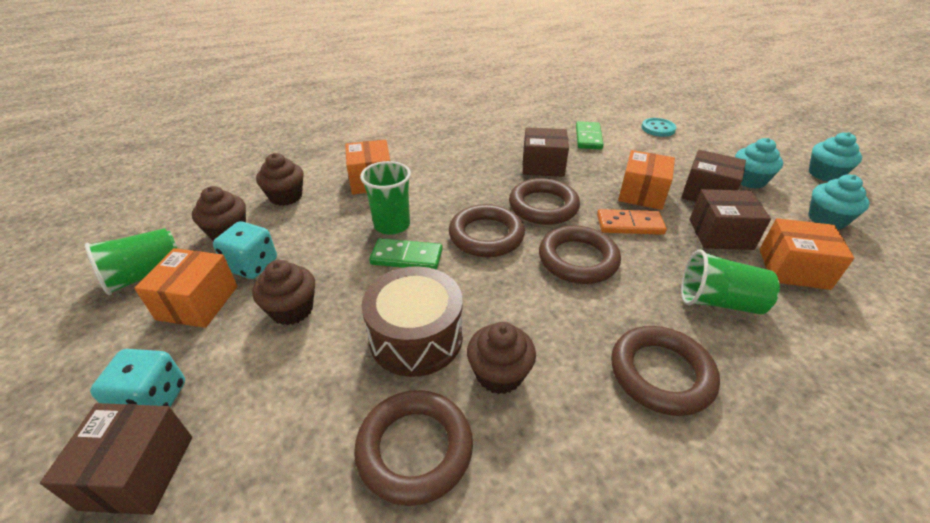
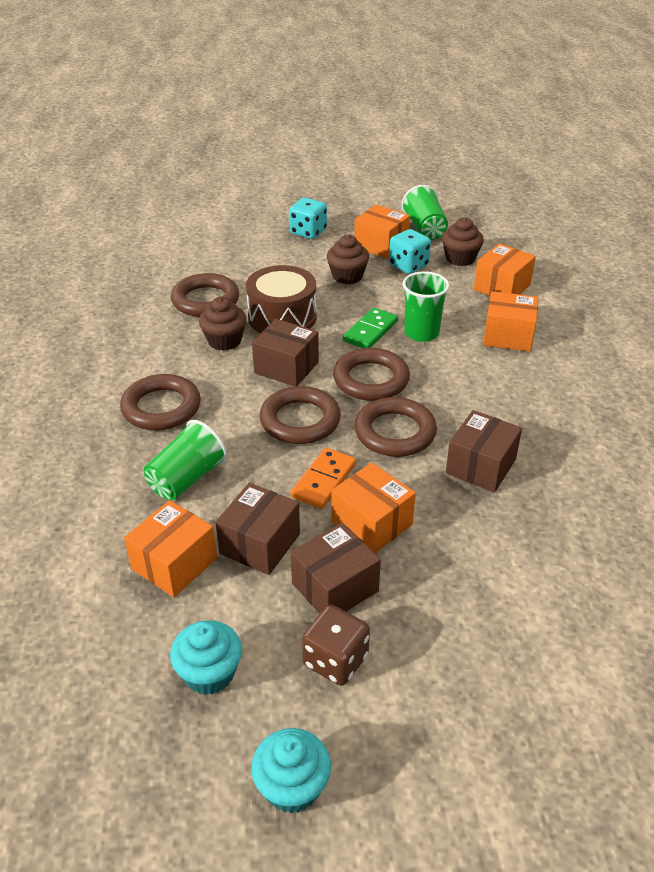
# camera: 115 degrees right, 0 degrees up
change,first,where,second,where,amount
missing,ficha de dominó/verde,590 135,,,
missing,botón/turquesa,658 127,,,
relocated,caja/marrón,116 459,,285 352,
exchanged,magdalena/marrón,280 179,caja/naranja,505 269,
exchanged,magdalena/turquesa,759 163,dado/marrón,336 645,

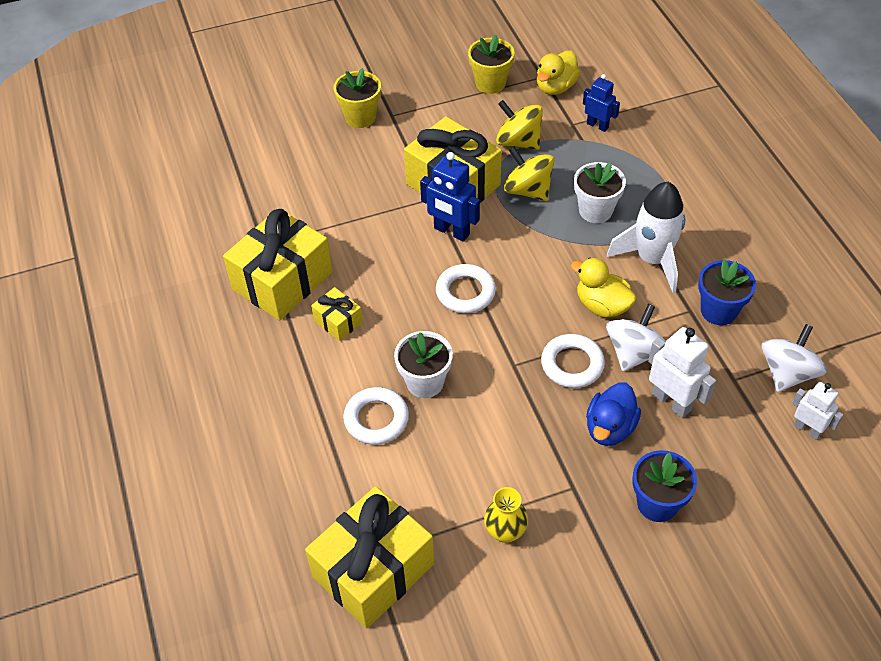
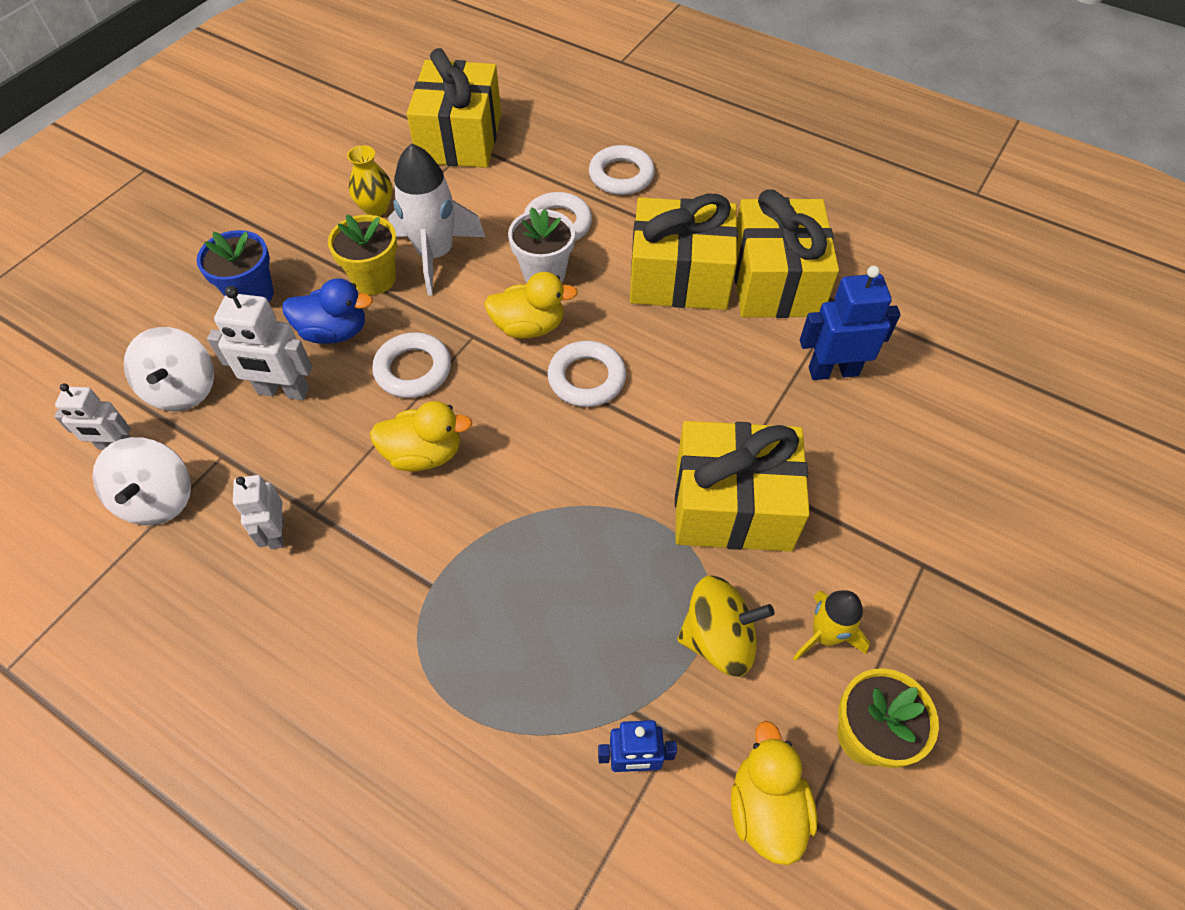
# camera: 140 degrees right, 5 degrees up
change,first,where,second,where,amount
missing,peonza/amarillo,529 174,,,
missing,maceta/blanco,600 192,,,
appeared,,,pato/amarillo,531 305,
appeared,,,anillo/blanco,622 170,
appeared,,,cohete/amarillo,831 625,
relocated,maceta/amarillo,357 98,,362 255,
relocated,robot/azul,450 197,,850 323,
relocated,peonza/blanco,636 337,,169 369,
relocated,cohete/blanco,646 237,,436 219,
exchanged,maceta/azul,727 292,robot/blanco,258 512,
spun,pato/azul,613 414,,327 311,105 degrees clockwise
size,regalo/amarillo,337 314,,684 252,x2.12

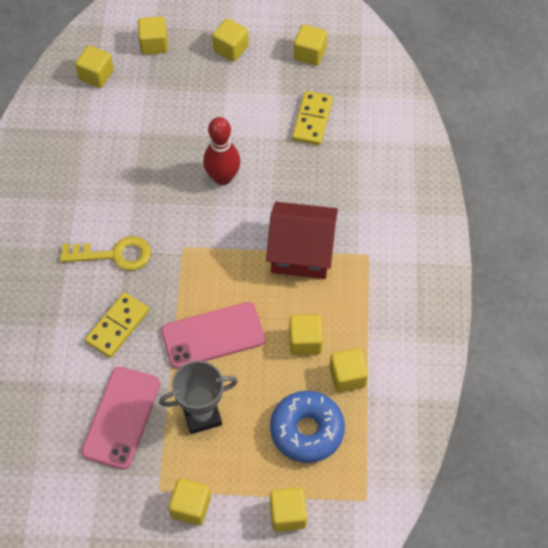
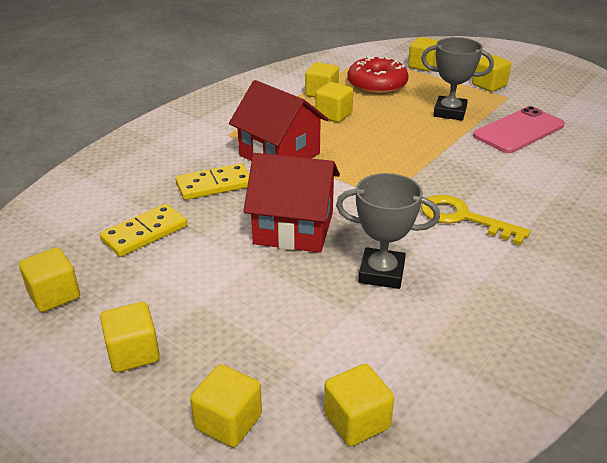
# camera: 145 degrees left, 25 degrees down
change,first,where,second,where,amount
missing,móvil/rosa,213 335,,,
appeared,,,trofeo/gris,388 231,
relocated,ficha de dominó/amarillo,117 325,,212 181,
exchanged,bolo/rojo,221 151,casa/rojo,291 203,
colour,rosquilla/azul,307 427,rosquilla/rojo,378 75,

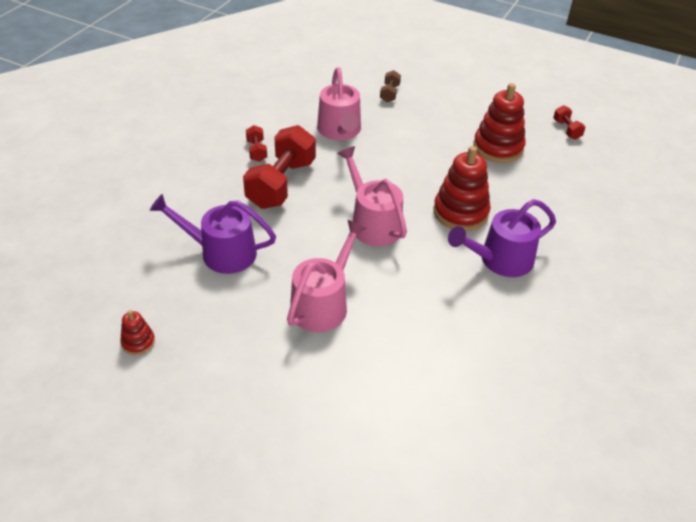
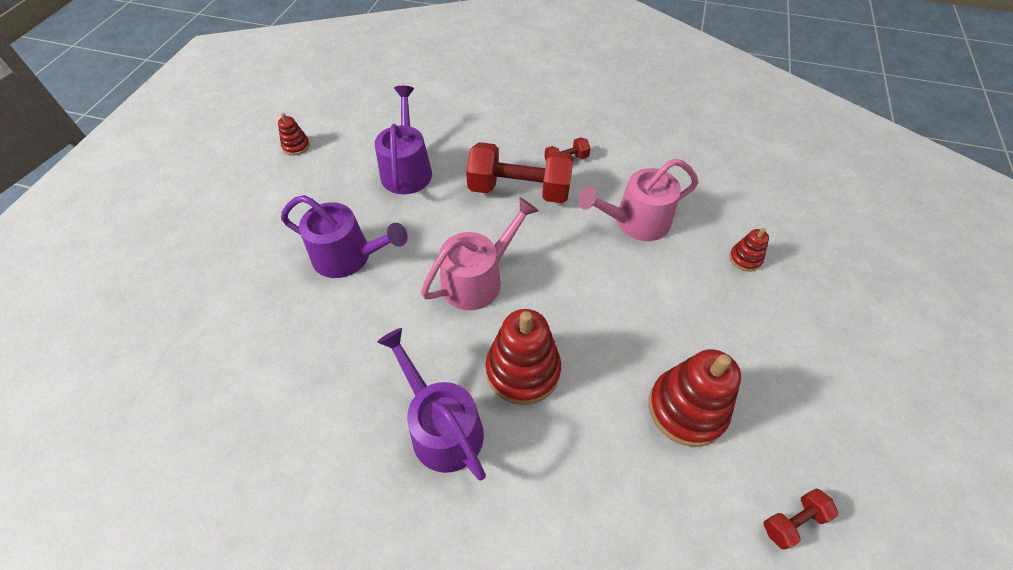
# camera: 80 degrees right, 10 degrees up
change,first,where,second,where,amount
exchanged,mancuerna/marrón,390 86,juguete apilable/rojo,749 250,
colour,regadera/rosa,327 276,regadera/morado,344 236,

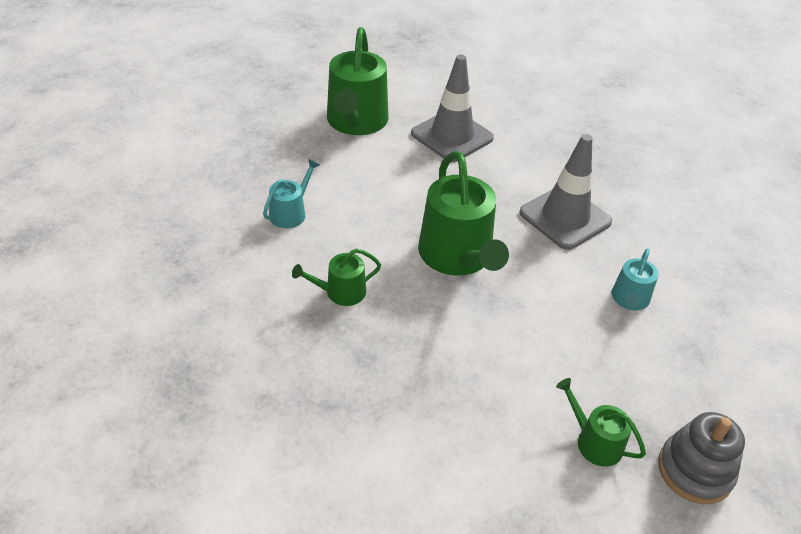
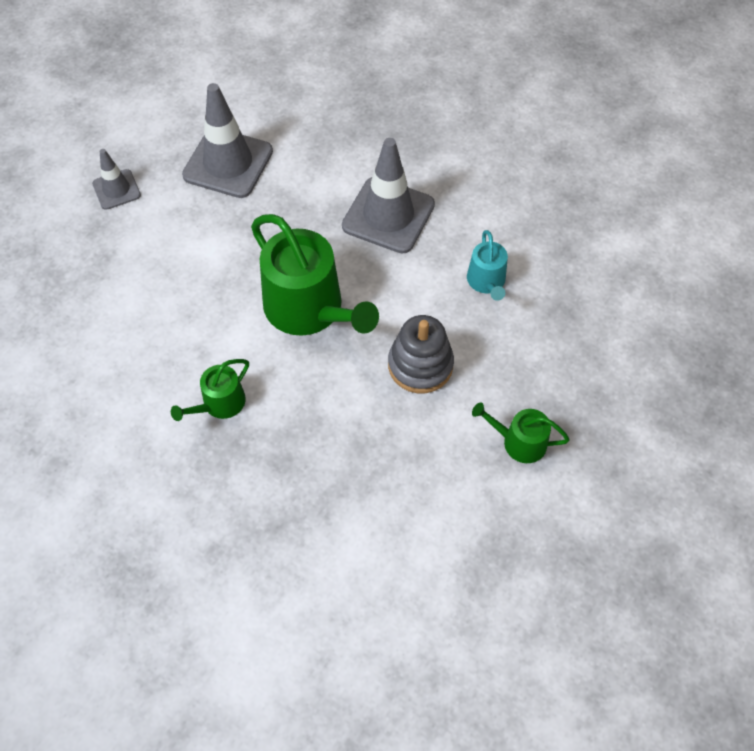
# camera: 25 degrees left, 15 degrees up
change,first,where,second,where,amount
missing,regadera/turquesa,291 193,,,
relocated,juguete apilable/gris,701 458,,421 354,
exchanged,regadera/verde,357 81,cono de tráfico/gris,116 179,

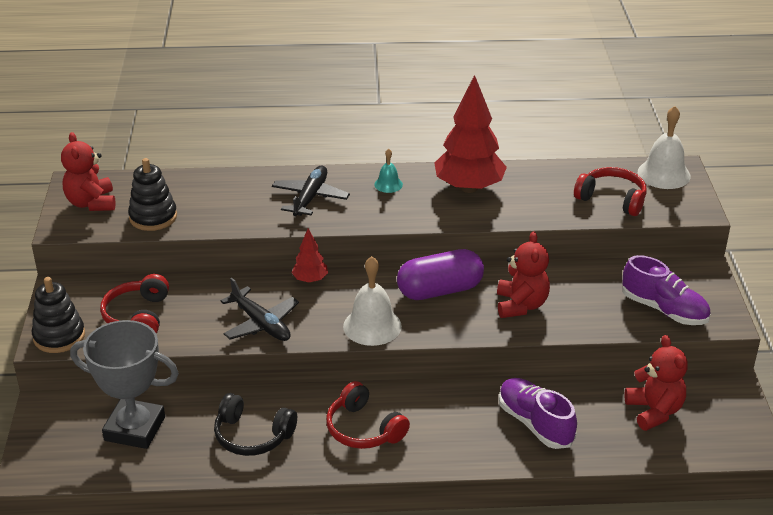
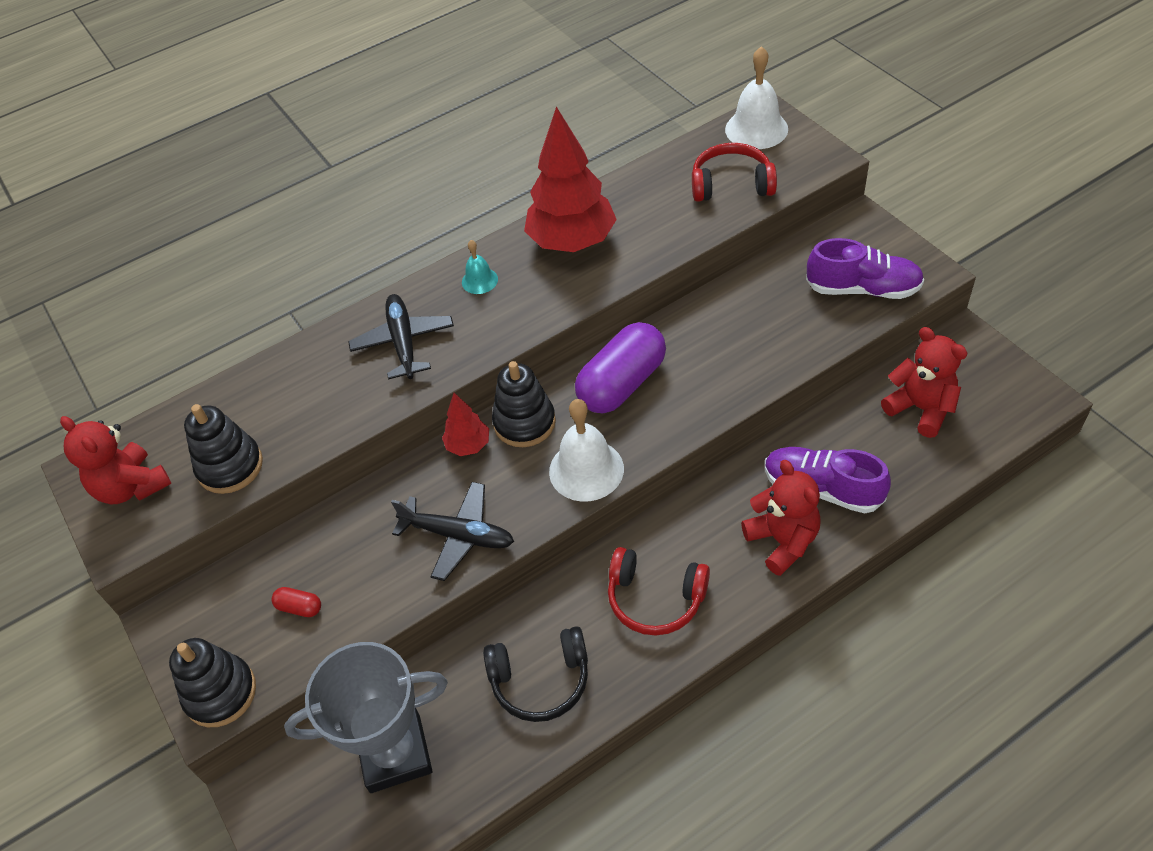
# camera: 25 degrees left, 15 degrees up
change,first,where,second,where,amount
appeared,,,juguete apilable/negro,524 404,
relocated,osito/rojo,523 274,,781 518,
exchanged,auriculares/rojo,134 304,cápsula/rojo,296 602,

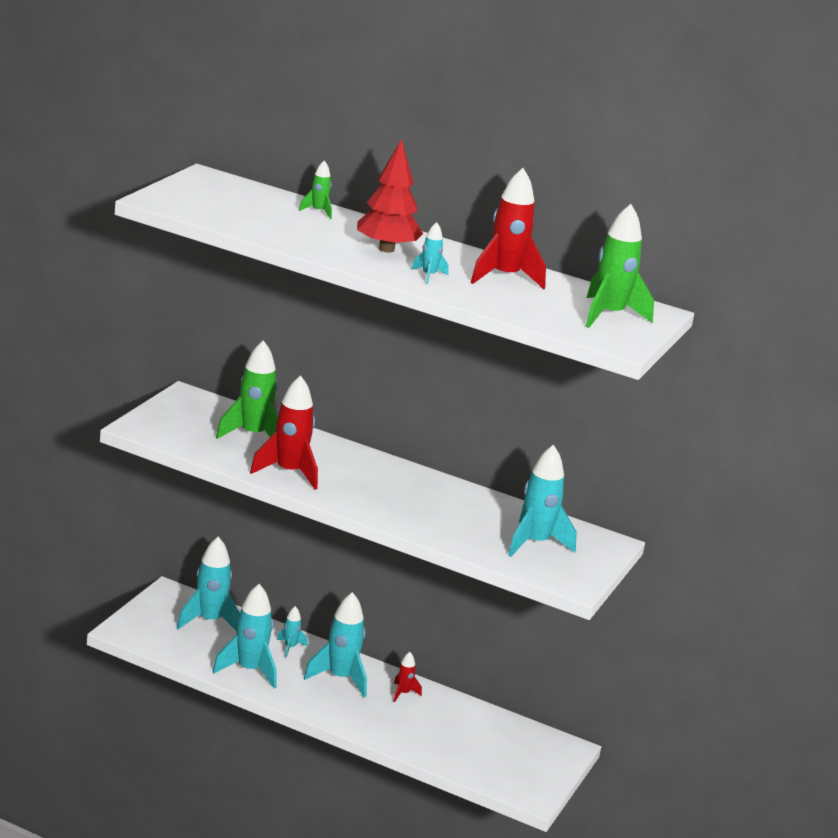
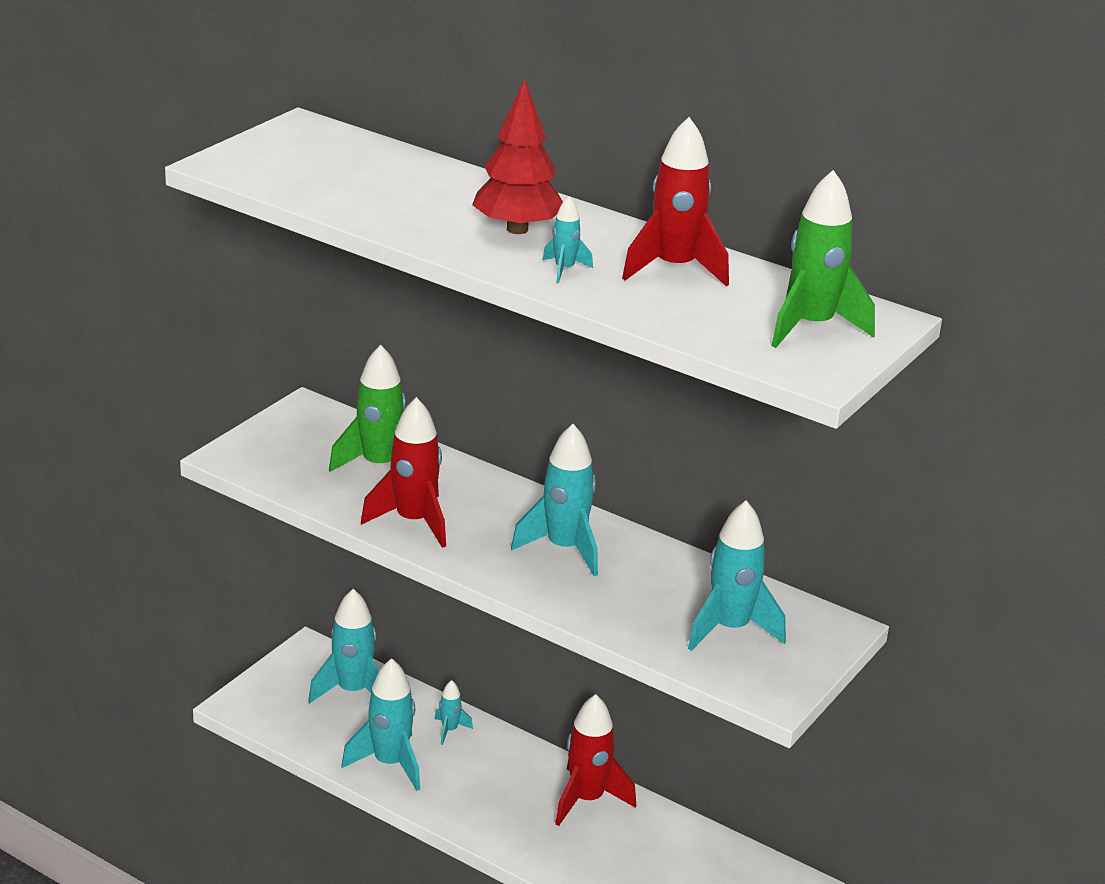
# camera: 10 degrees right, 5 degrees up
change,first,where,second,where,amount
missing,cohete/verde,315 189,,,
relocated,cohete/turquesa,335 644,,554 500,
size,cohete/rojo,407 677,,595 760,x2.03

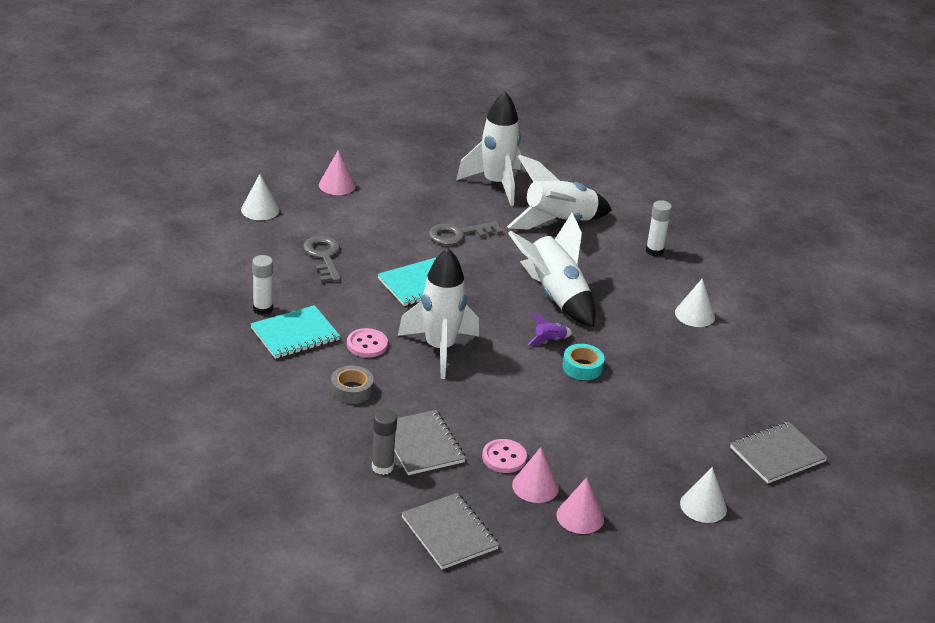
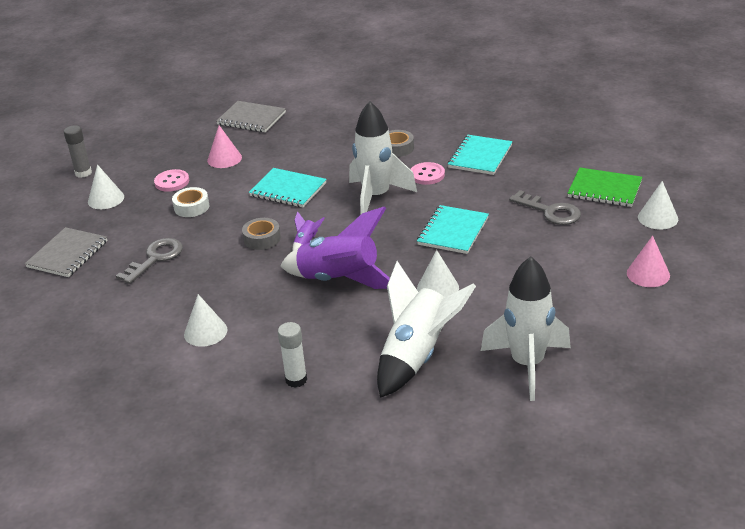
# camera: 150 degrees right, 0 degrees up
change,first,where,second,where,amount
missing,barra de pegamento/blanco,262 285,,,
missing,cuaderno/gris,430 442,,,
missing,cono/rosa,580 505,,,
appeared,,,cinta adhesiva/blanco,191 202,
appeared,,,cuaderno/turquesa,288 188,
appeared,,,cono/blanco,438 274,
appeared,,,cuaderno/verde,604 187,
relocated,barra de pegamento/gris,384 442,,78 151,
relocated,llave/gris,466 233,,149 261,
relocated,botón/rosa,504 456,,171 180,
colour,cohete/blanco,551 270,cohete/morado,335 248,
colour,cinta adhesiva/turquesa,583 362,cinta adhesiva/gris,261 234,

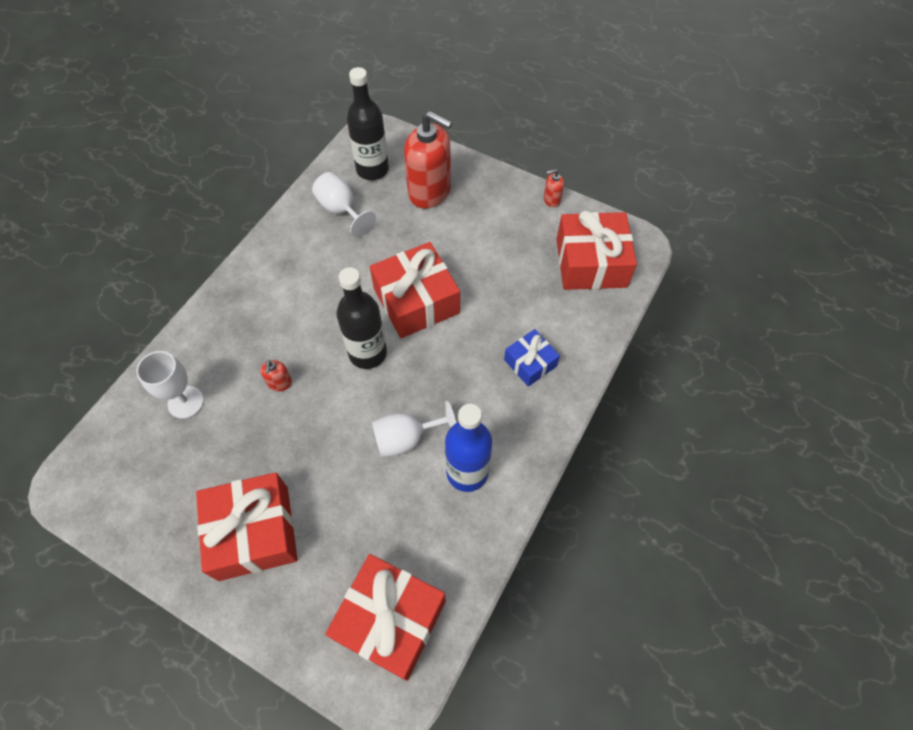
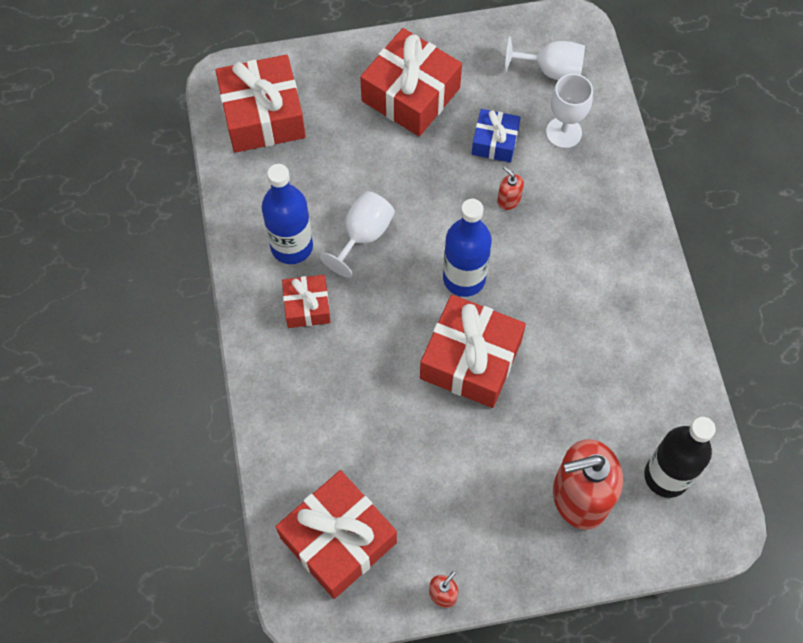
# camera: 140 degrees right, 5 degrees up
change,first,where,second,where,amount
appeared,,,regalo/rojo,306 301,
relocated,copa/blanco,344 204,,544 58,
relocated,regalo/azul,532 358,,496 136,
colour,botella/negro,361 318,botella/azul,467 248,

